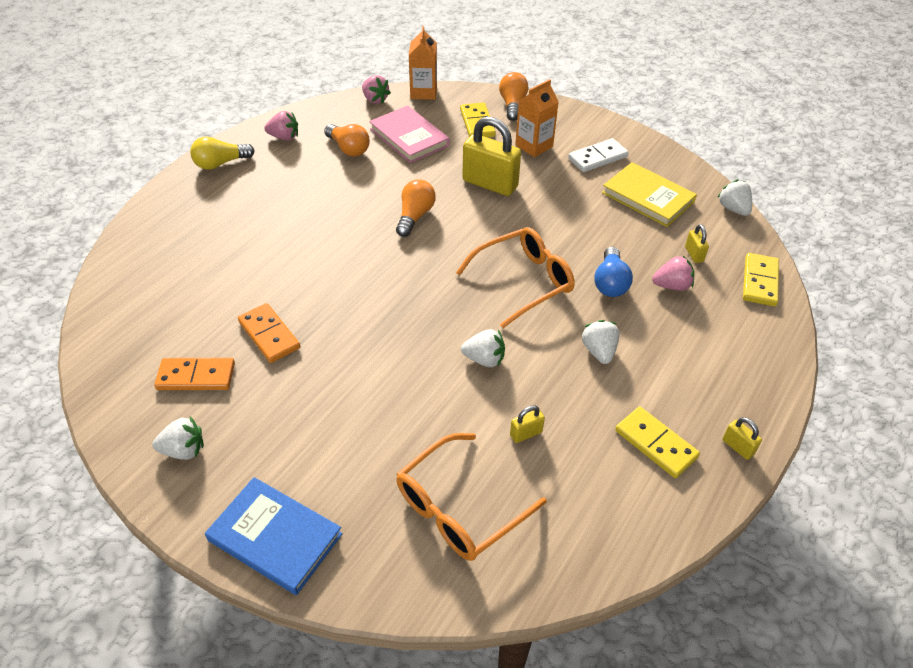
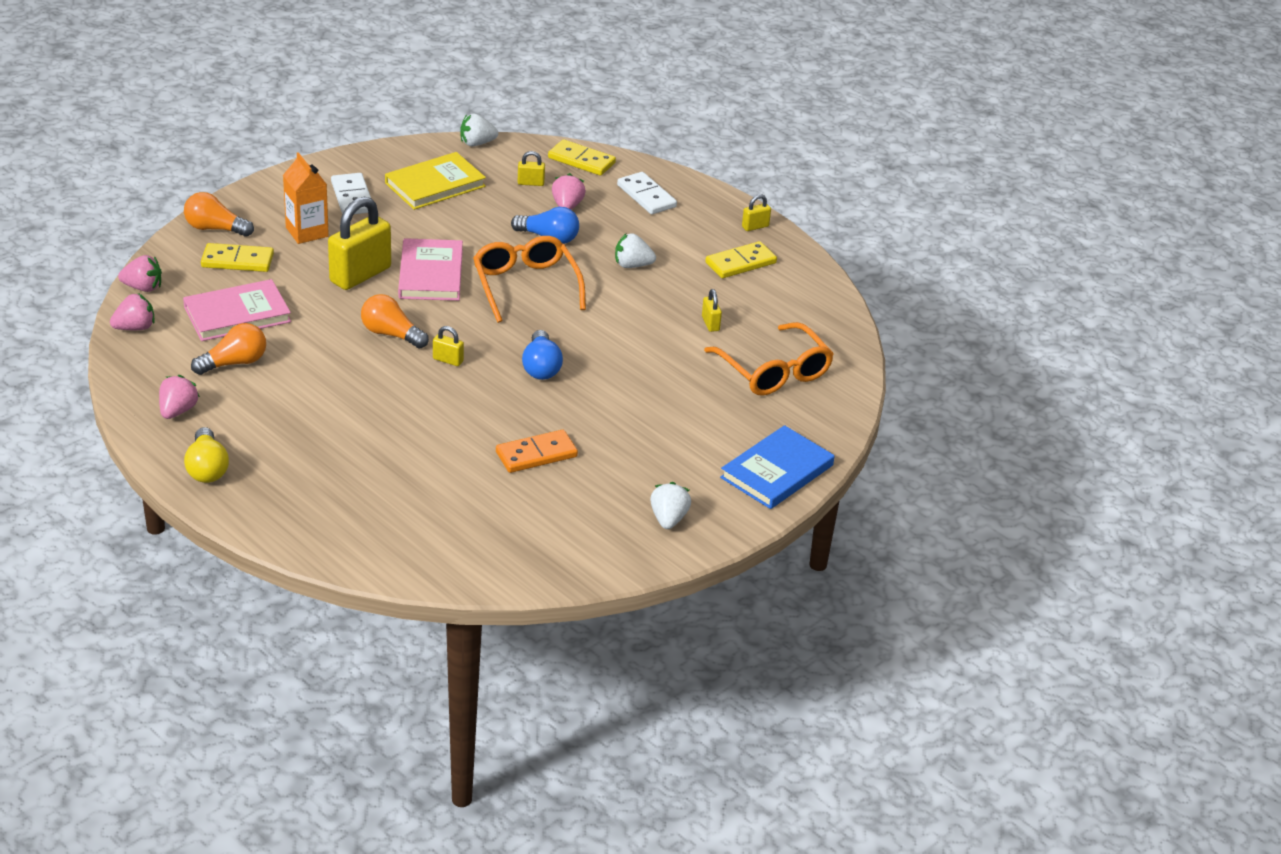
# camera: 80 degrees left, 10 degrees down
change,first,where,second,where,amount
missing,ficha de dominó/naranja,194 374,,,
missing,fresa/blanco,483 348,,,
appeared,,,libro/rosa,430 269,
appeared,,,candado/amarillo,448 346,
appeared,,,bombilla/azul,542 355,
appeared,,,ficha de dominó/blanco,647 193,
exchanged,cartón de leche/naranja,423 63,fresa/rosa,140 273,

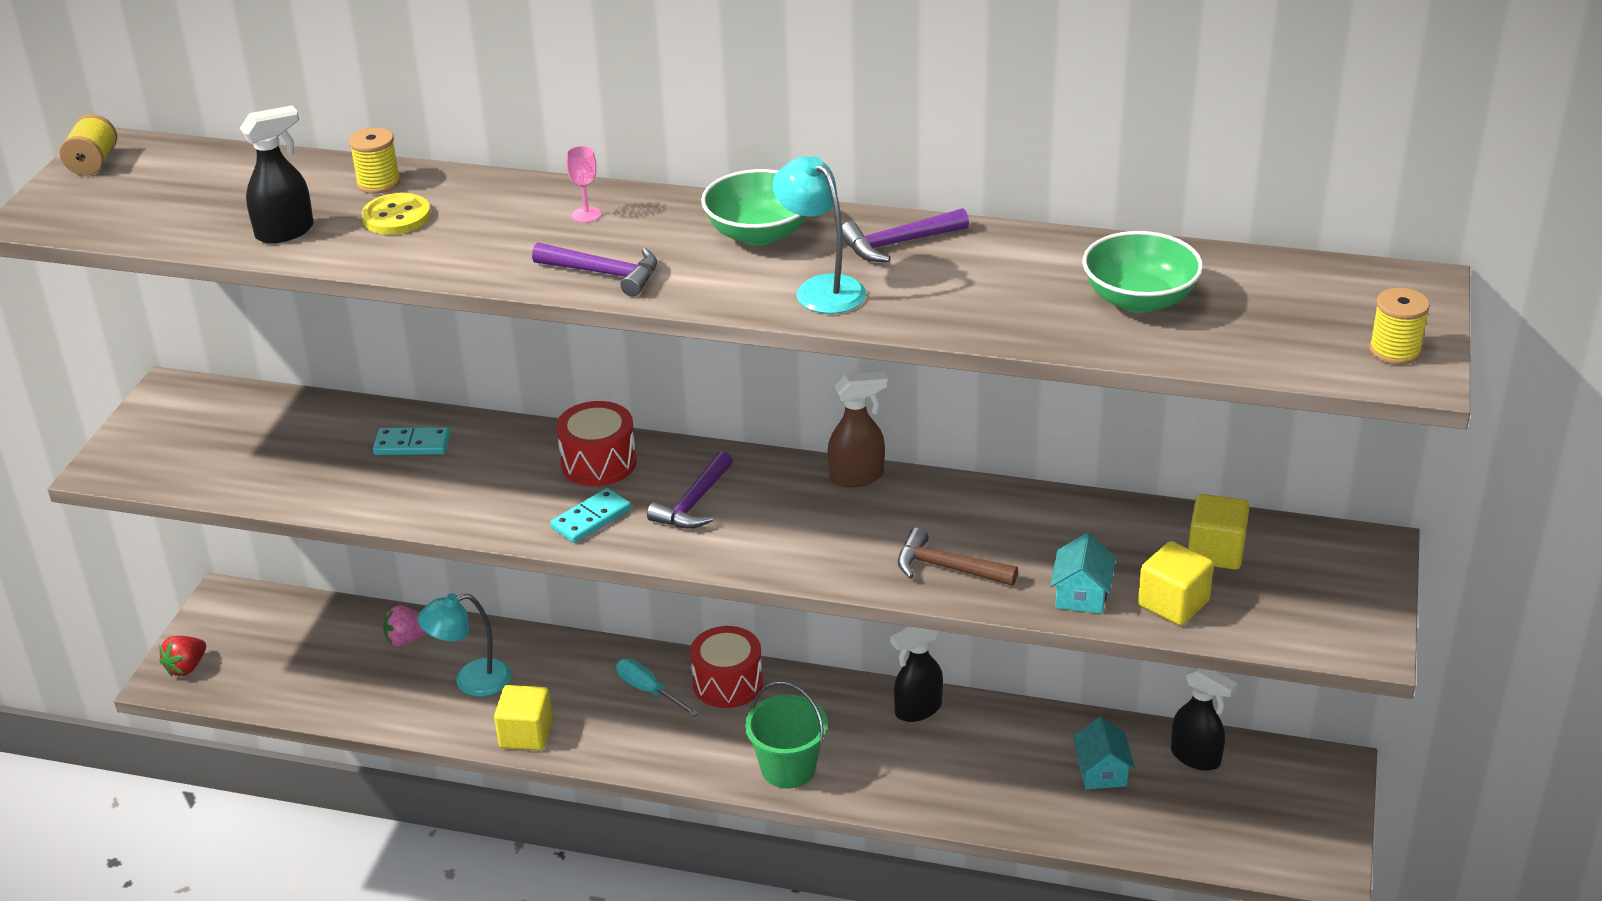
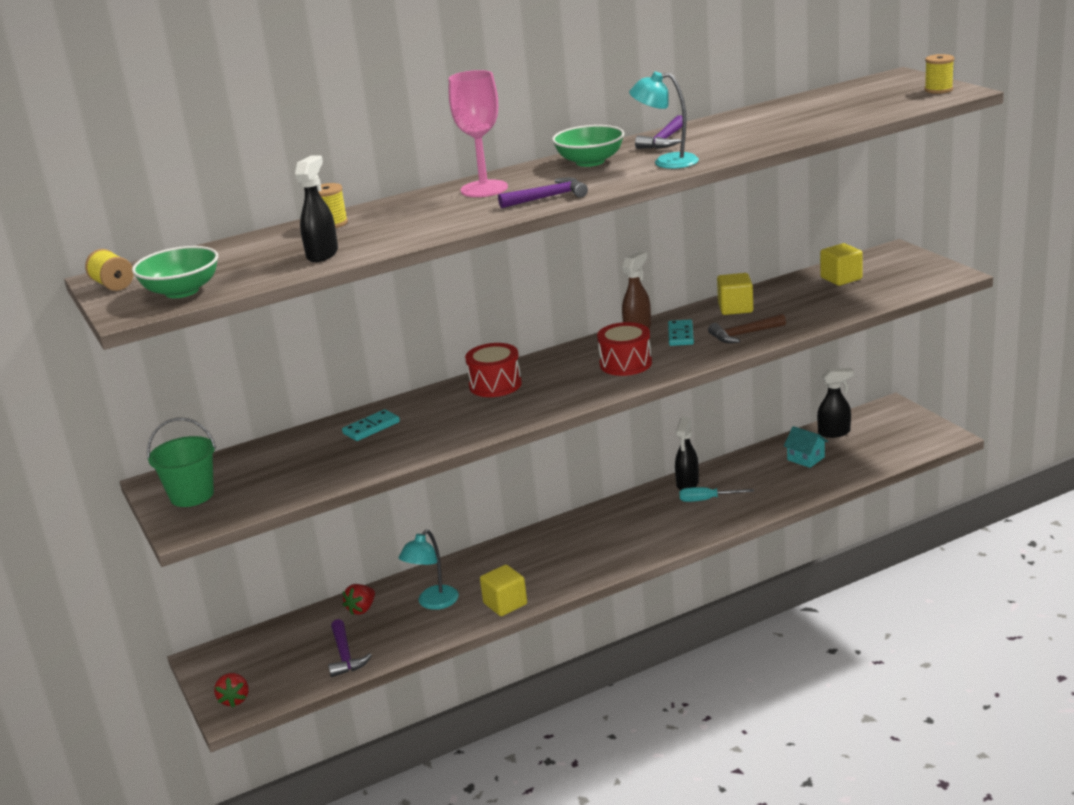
# camera: 40 degrees left, 10 degrees down
change,first,where,second,where,amount
missing,botón/amarillo,396 214,,,
missing,casa/turquesa,1083 573,,,
relocated,ficha de dominó/turquesa,590 515,,681 332,
relocated,destornillador/turquesa,657 687,,716 494,
relocated,martillo/morado,690 490,,350 648,
relocated,tambor/rojo,726 667,,624 349,
relocated,balde/verde,786 735,,181 462,
relocated,cuenco/verde,1142 272,,175 272,
relocated,cubo/amarillo,1176 583,,735 294,
colour,fresa/rosa,405 625,fresa/rojo,359 599,
size,copa/rosa,583 184,,478 133,x2.38

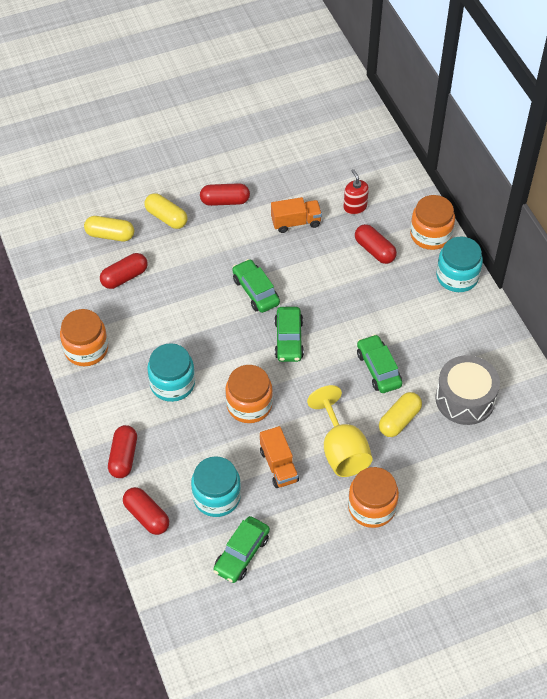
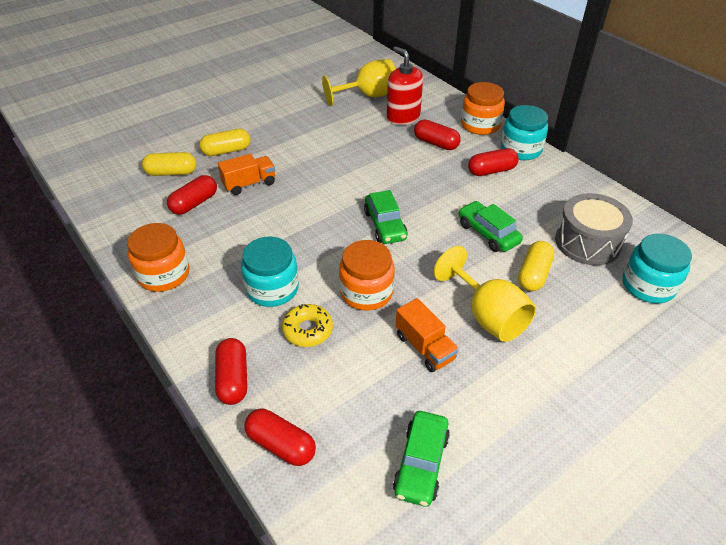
# camera: 15 degrees left, 10 degrees down
change,first,where,second,where,amount
missing,coche/verde,256 286,,,
missing,tarro/naranja,373 497,,,
appeared,,,rosquilla/amarillo,307 325,
appeared,,,copa/amarillo,358 82,
relocated,tarro/turquesa,216 486,,657 269,
relocated,cápsula/rojo,225 194,,493 162,
relocated,camión/naranja,296 215,,246 174,
spun,cápsula/amarillo,166 211,,225 142,45 degrees counterclockwise
size,dispensador de jabón/rojo,356 192,,405 86,x1.59

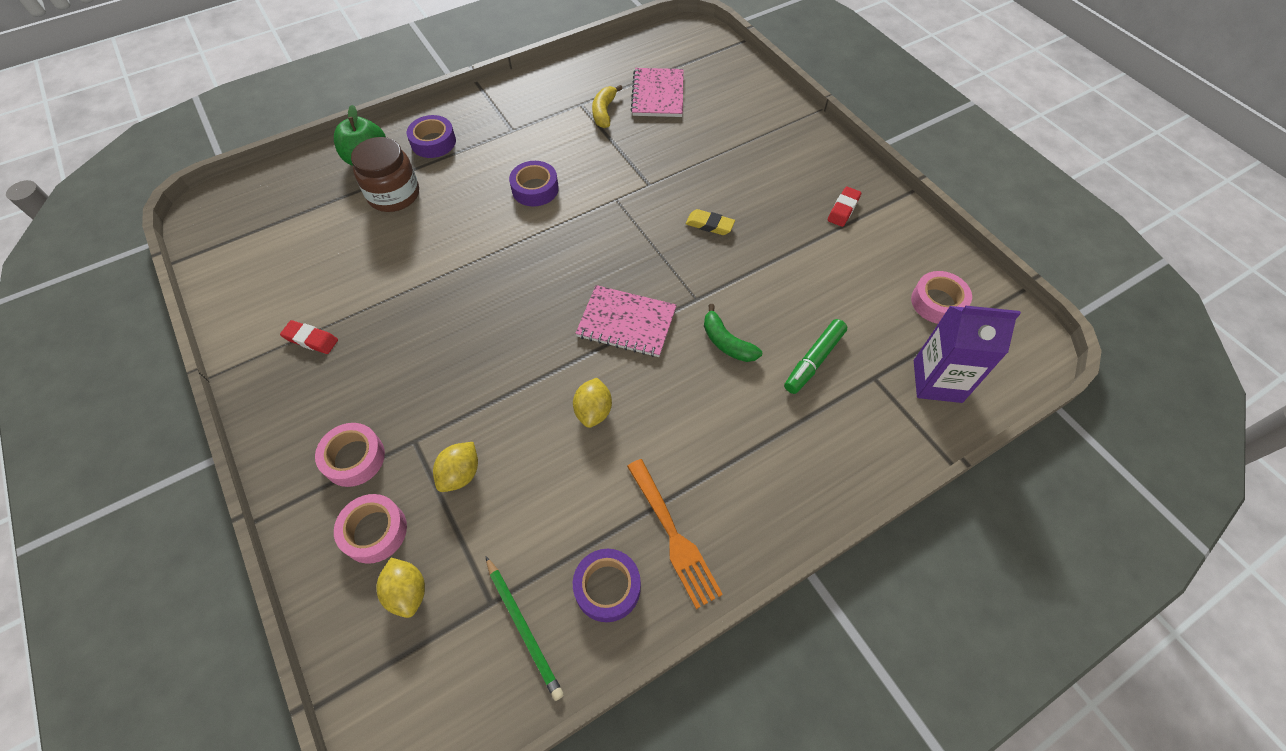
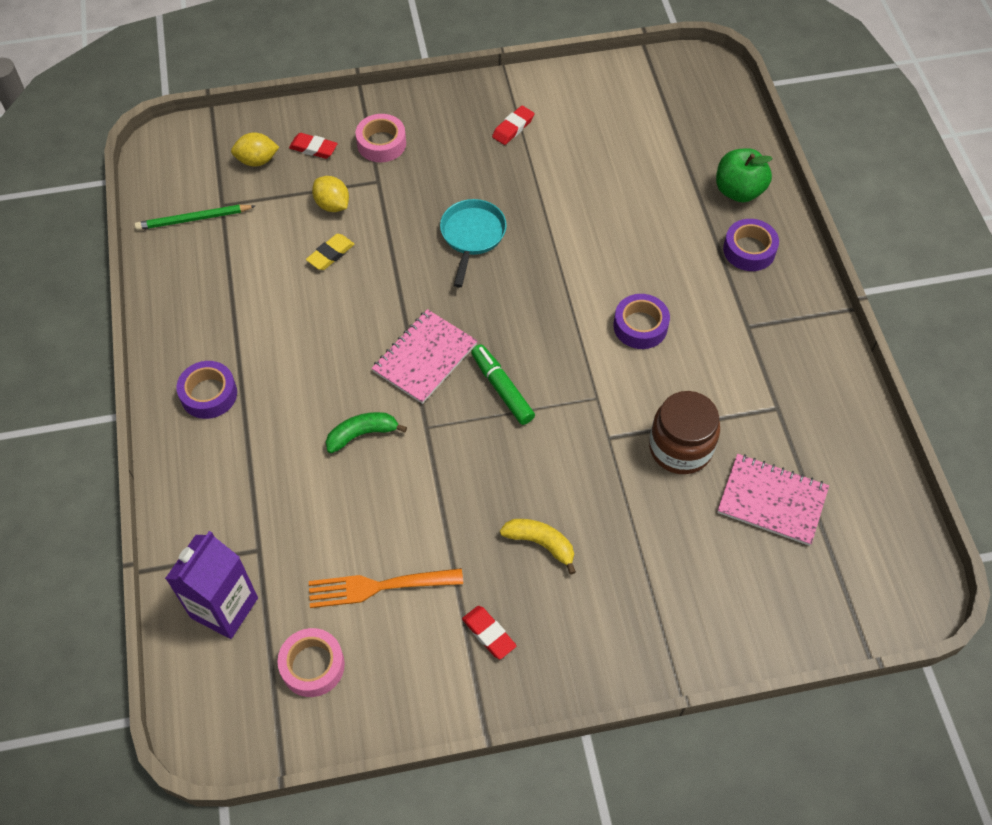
# camera: 110 degrees right, 0 degrees up
change,first,where,second,where,amount
missing,limón/amarillo,592 403,,,
appeared,,,sartén/turquesa,473 243,
relocated,tarro/marrón,385 174,,684 432,
relocated,cinta adhesiva/morado,607 585,,207 390,
relocated,plátano/amarillo,607 106,,538 546,
relocated,tenedor/naranja,675 534,,386 588,
relocated,goma de borrar/amarillo,710 222,,330 252,
relocated,rotulador/verde,815 356,,503 384,
exchanged,cinta adhesiva/rosa,370 529,goma de borrar/rojo,313 146,

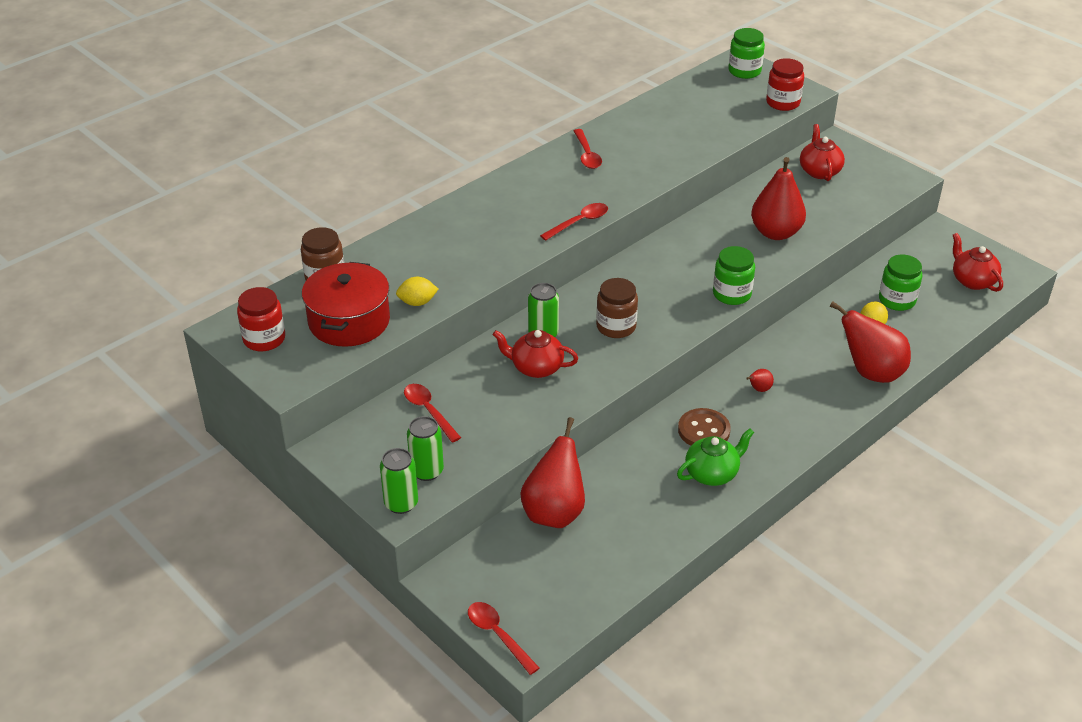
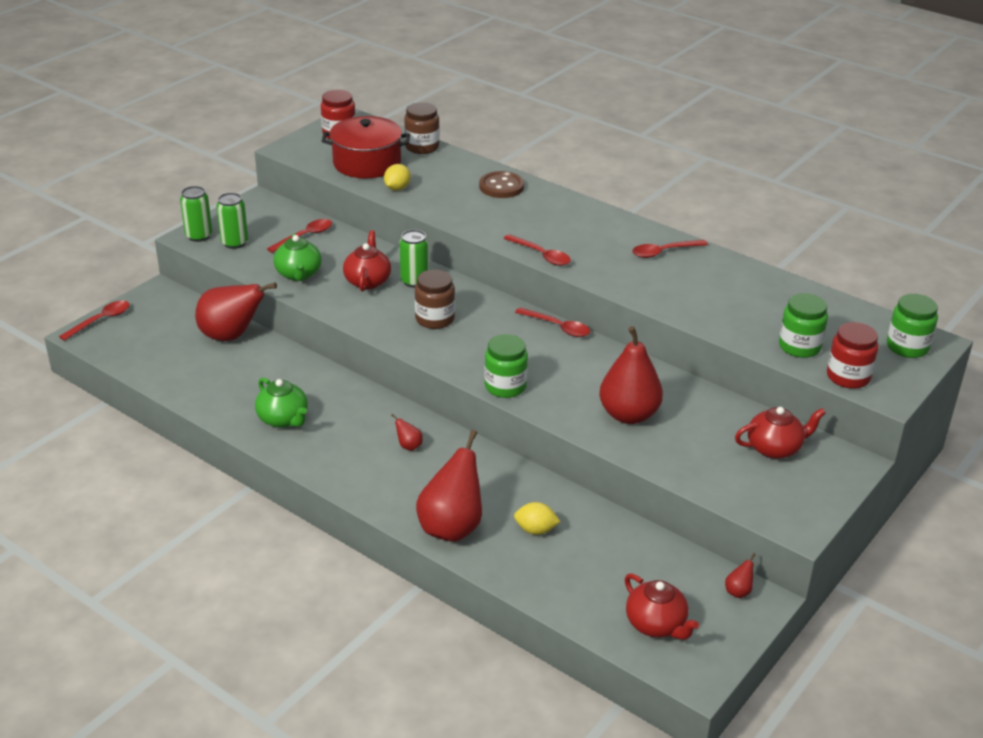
# camera: 80 degrees right, 5 degrees down
change,first,where,second,where,amount
appeared,,,tetera/verde,297 257,
appeared,,,cuchara/rojo,552 322,
appeared,,,pera/rojo,740 575,
relocated,botón/marrón,704 427,,501 184,
relocated,tarro/verde,900 282,,803 325,
spun,limón/amarillo,417 291,,397 177,45 degrees clockwise
spun,tetera/rojo,978 262,,662 606,90 degrees clockwise

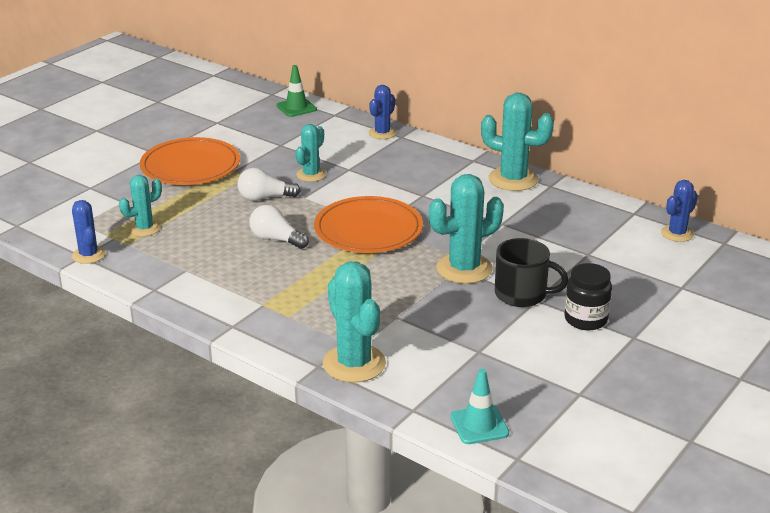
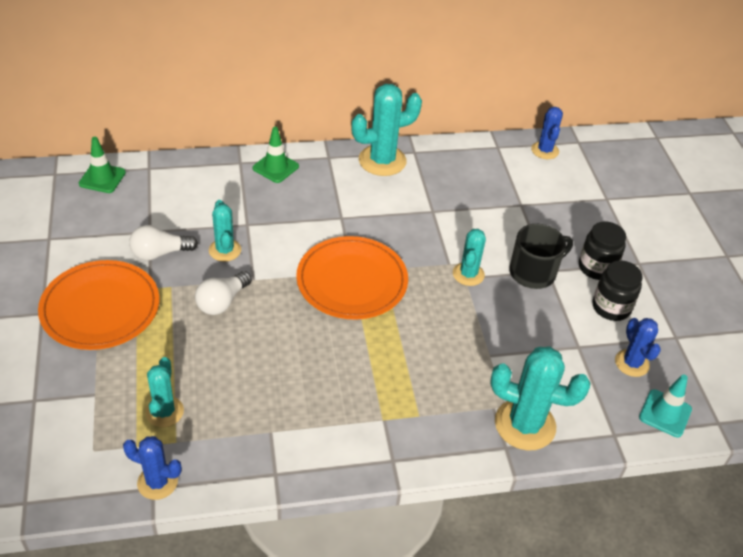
# camera: 50 degrees left, 15 degrees up
change,first,where,second,where,amount
appeared,,,cono de tráfico/verde,276 155,
appeared,,,tarro/negro,618 290,
relocated,bombilla/blanco,279 227,,163 242,
relocated,cactus/azul,382 112,,638 347,
size,cactus/turquesa,466 229,,469 257,x0.60

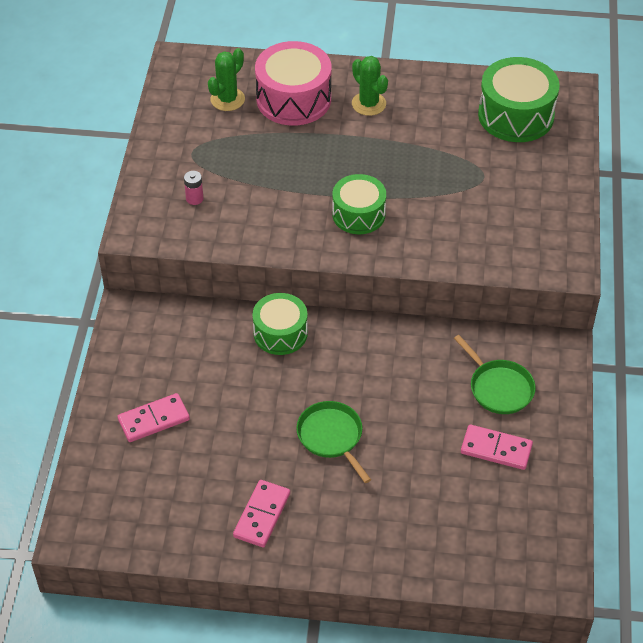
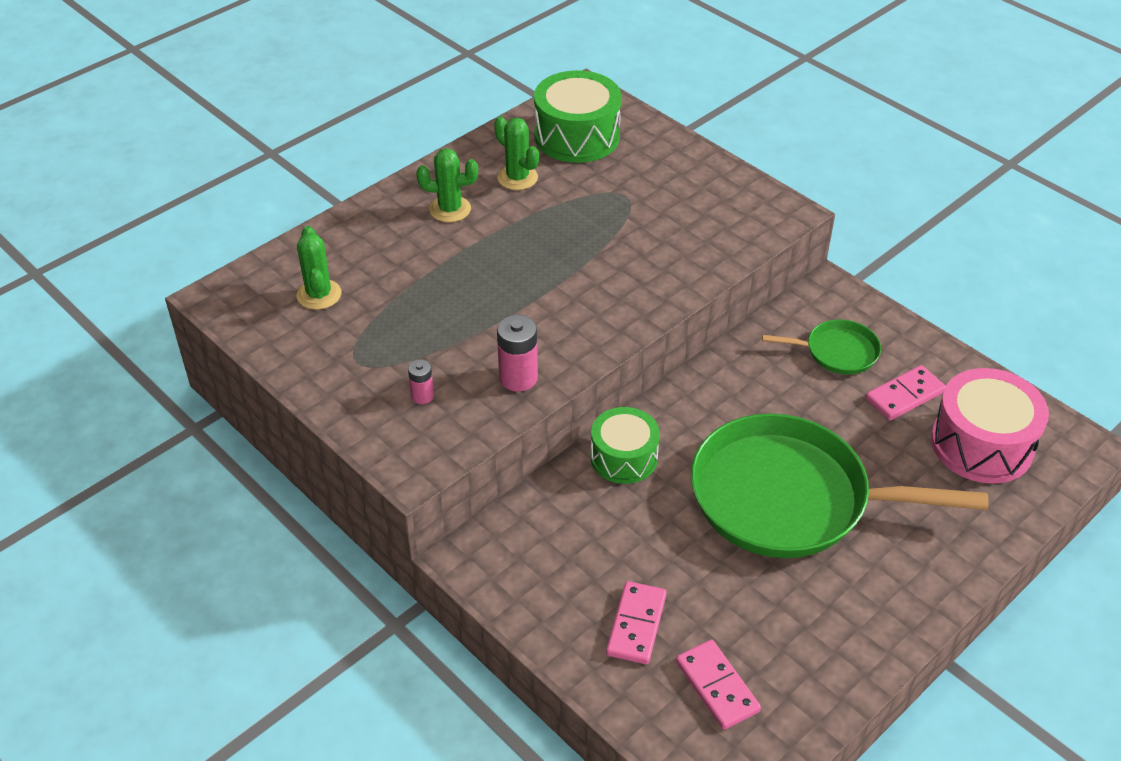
# camera: 50 degrees left, 5 degrees down
change,first,where,second,where,amount
missing,tambor/verde,359 204,,,
appeared,,,cactus/verde,516 153,
appeared,,,pila/rosa,517 353,
relocated,ficha de dominó/rosa,261 513,,718 685,
relocated,tambor/rosa,293 83,,990 426,
size,sartén/verde,333 442,,839 485,x2.20

